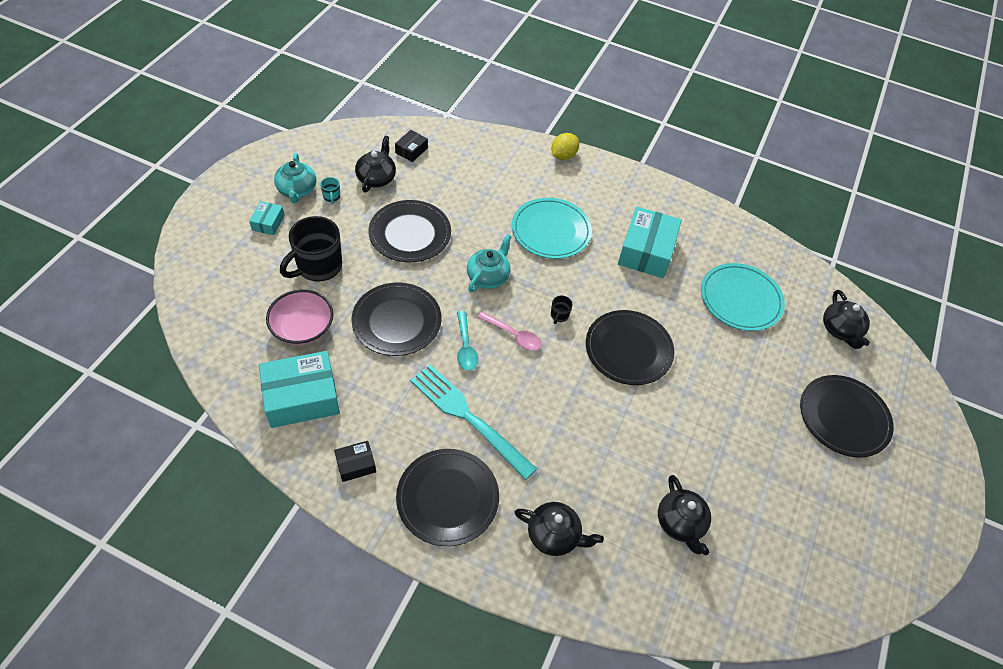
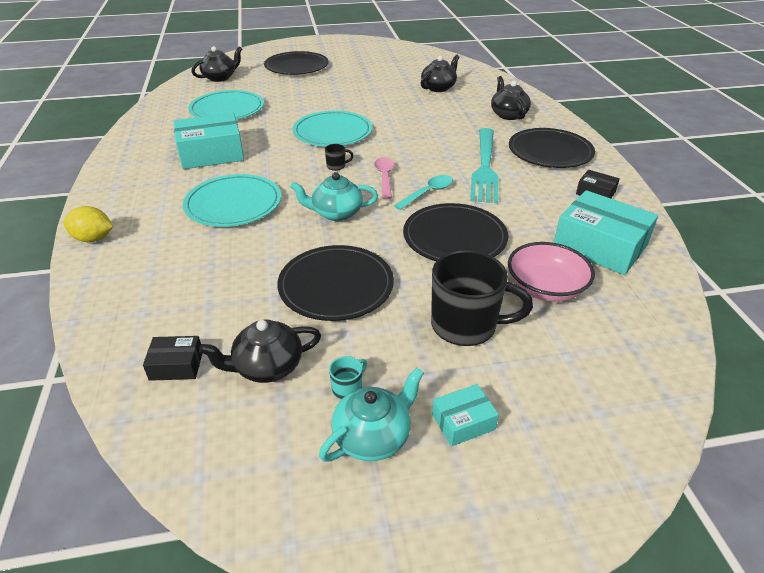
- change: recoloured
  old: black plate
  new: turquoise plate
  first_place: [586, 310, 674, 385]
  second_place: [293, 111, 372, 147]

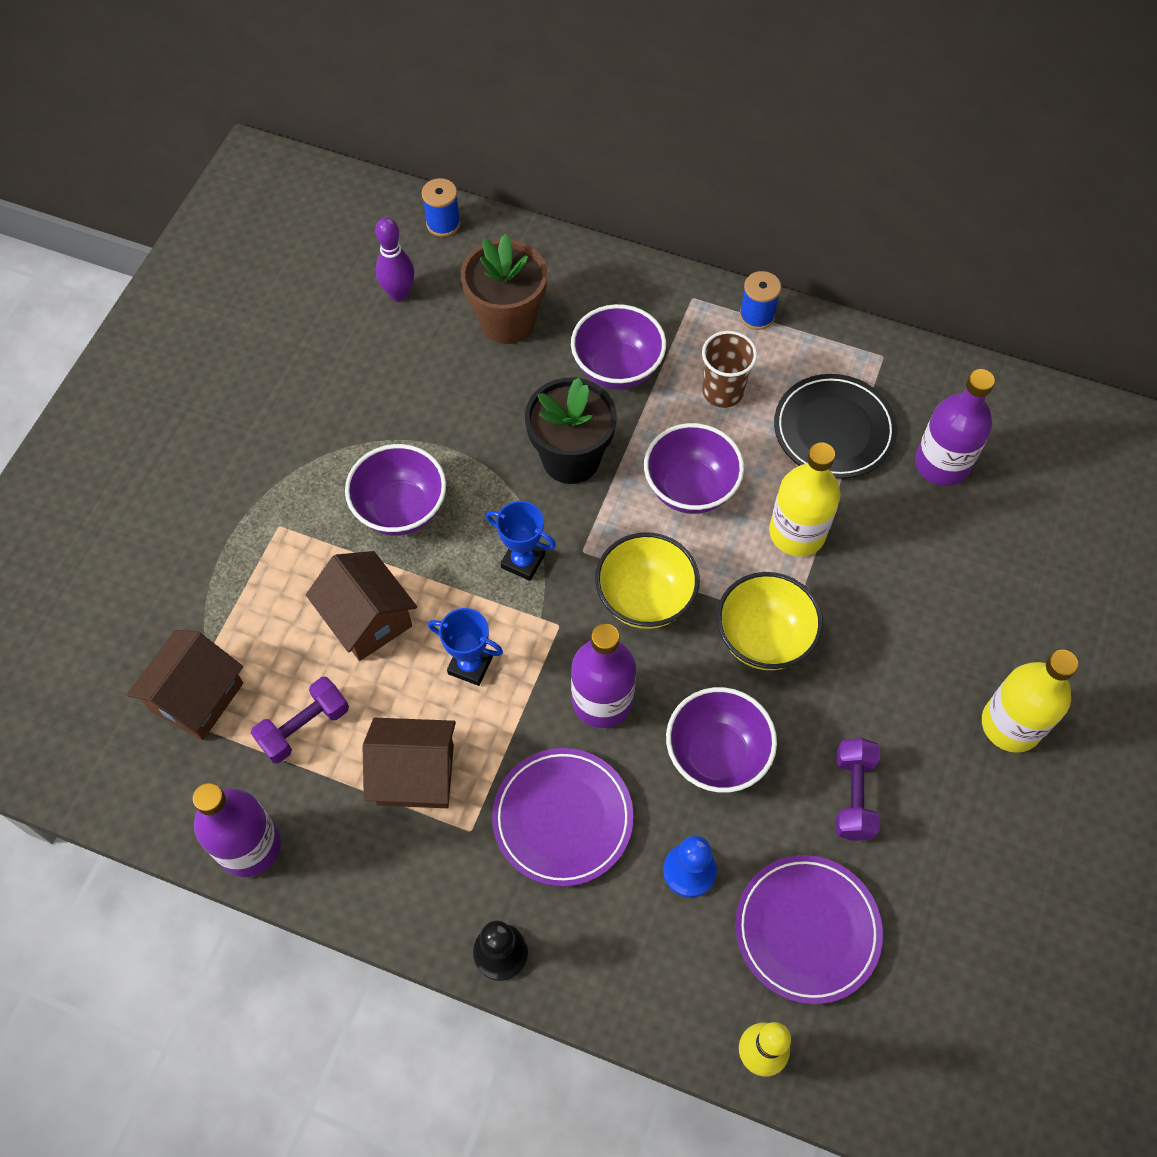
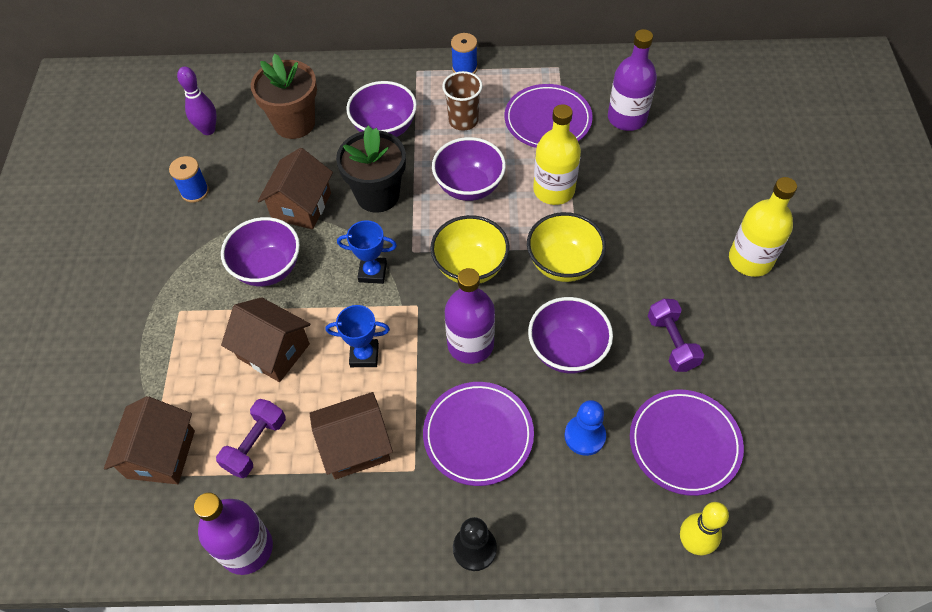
- change: moved
  old: blue spool
  first_place: [422, 178, 461, 237]
  second_place: [169, 156, 209, 202]
- change: recoloured
  old: black plate
  new: purple plate
  first_place: [774, 374, 897, 479]
  second_place: [505, 84, 593, 148]
- change: added
  new: brown house
  second_place: [258, 148, 333, 229]

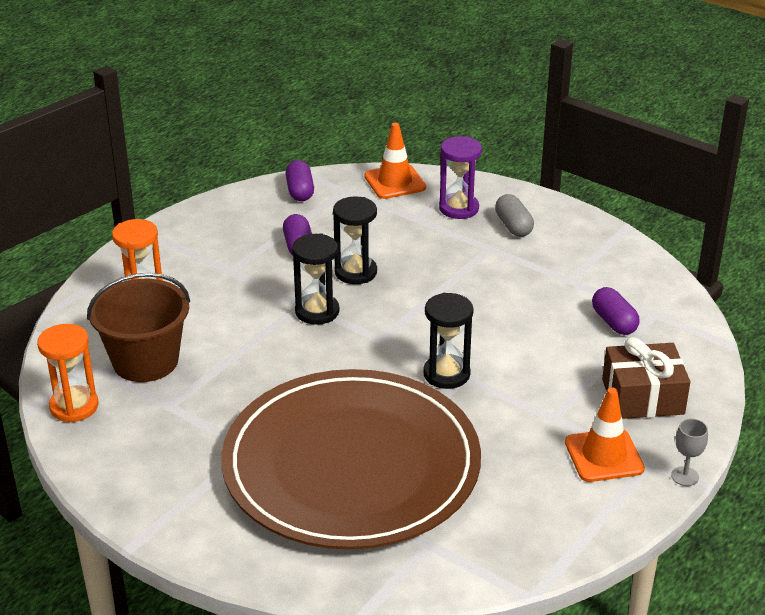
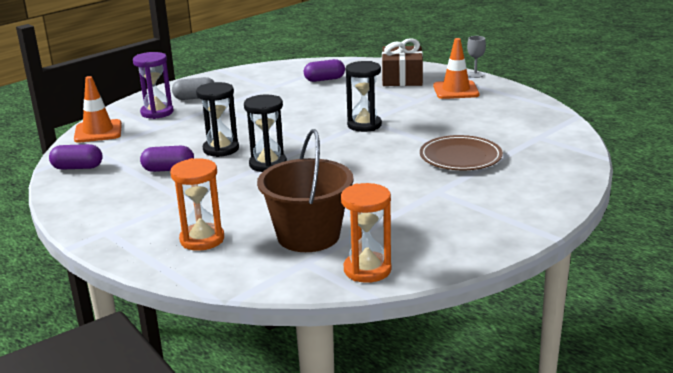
- change: resized
  old: brown plate
  first_place: [221, 369, 481, 550]
  second_place: [420, 135, 503, 170]
  factor: 0.43

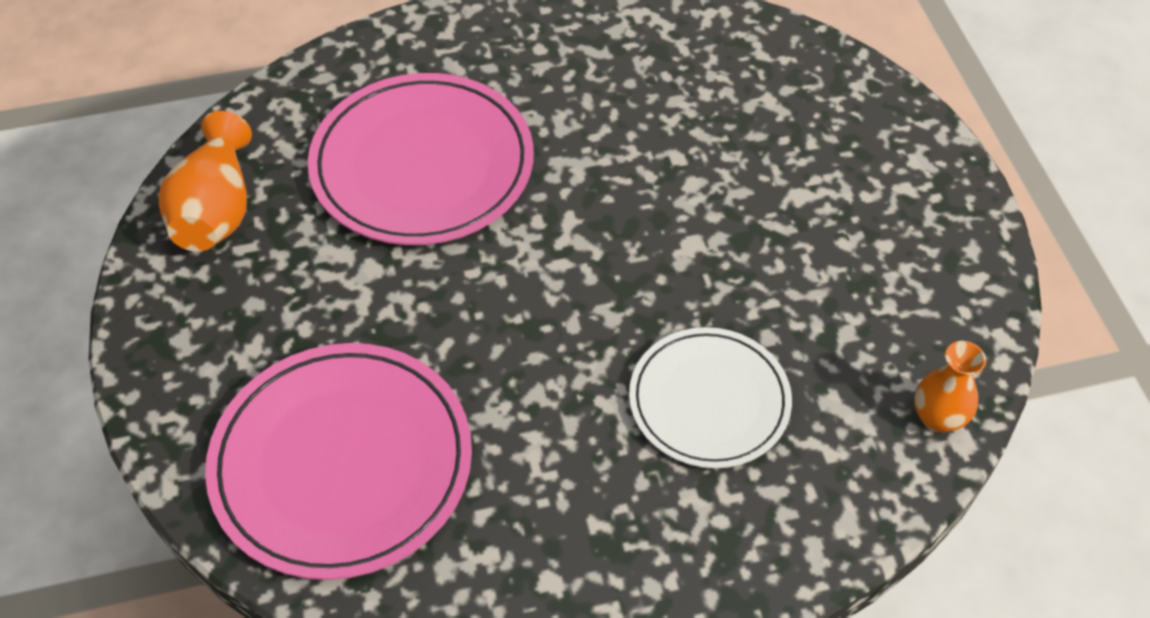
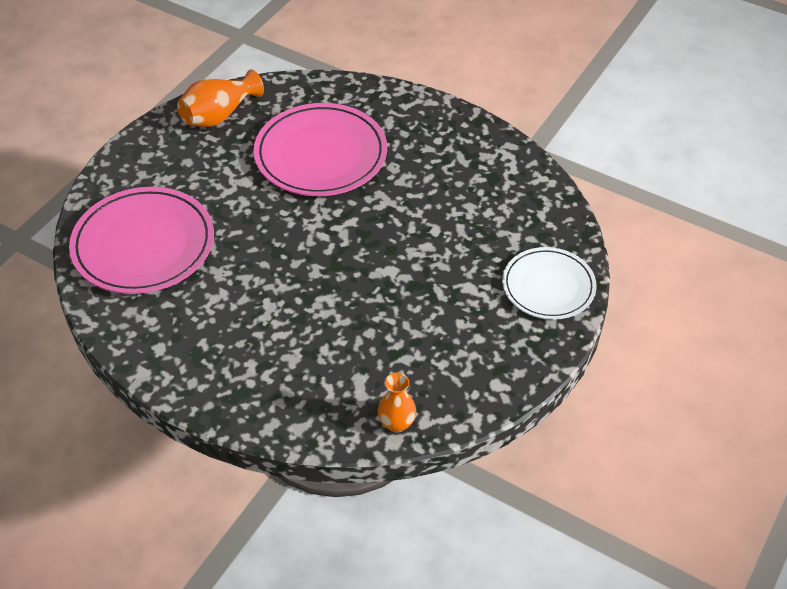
- change: moved
  old: white plate
  first_place: [629, 327, 792, 468]
  second_place: [502, 247, 597, 320]

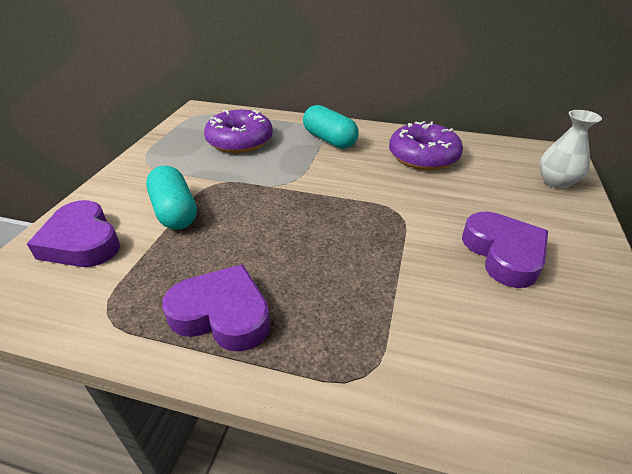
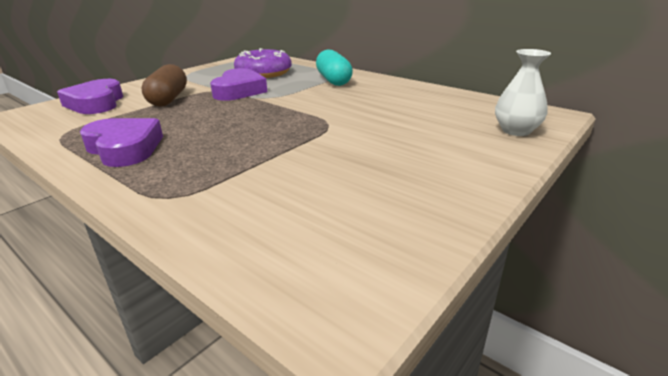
- change: recoloured
  old: turquoise capsule
  new: brown capsule
  first_place: [146, 166, 197, 230]
  second_place: [141, 64, 187, 107]
- change: removed
  old: purple donut
  first_place: [389, 121, 463, 170]
- change: moved
  old: purple heart
  first_place: [462, 212, 548, 288]
  second_place: [210, 68, 267, 101]

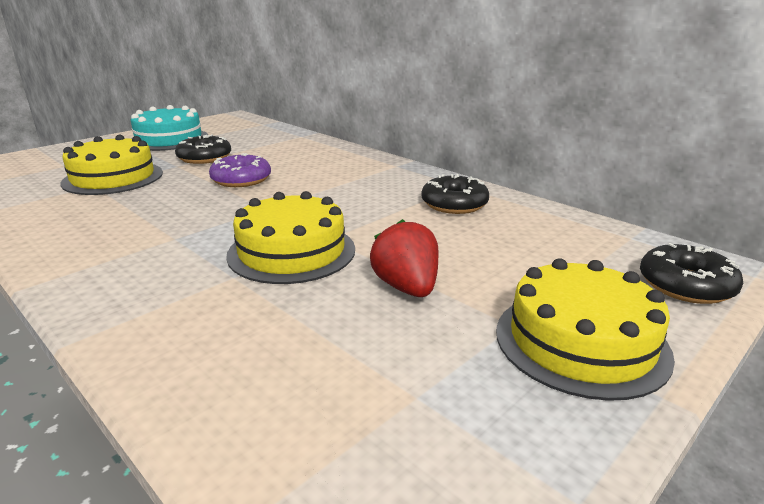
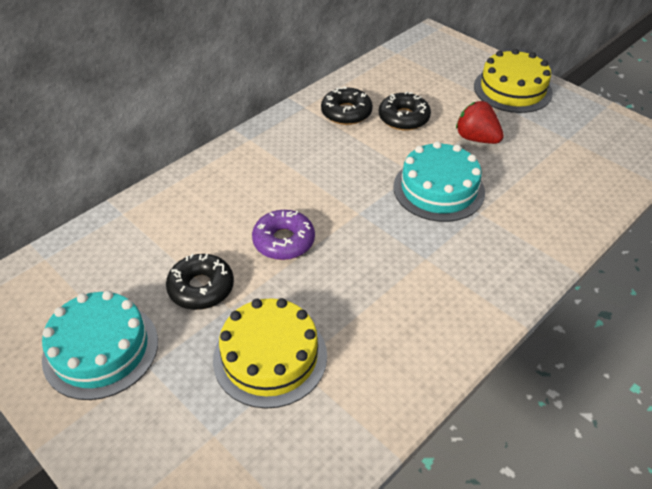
- change: recoloured
  old: yellow cake
  new: turquoise cake
  first_place: [226, 191, 355, 284]
  second_place: [393, 141, 485, 222]
- change: turned
  old: red strawberry
  first_place: [370, 219, 438, 297]
  second_place: [456, 101, 504, 144]
  degrees: 60
- change: moved
  old: black donut
  first_place: [640, 243, 743, 304]
  second_place: [379, 92, 431, 131]

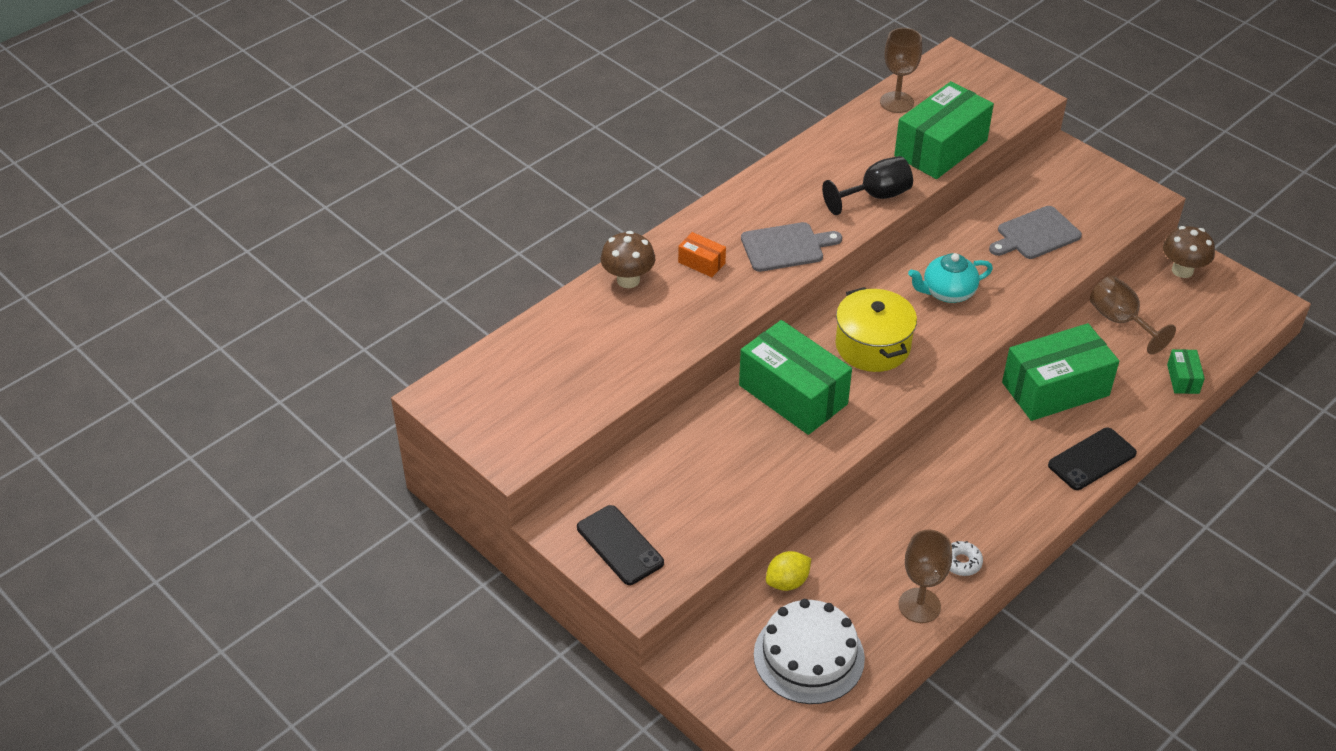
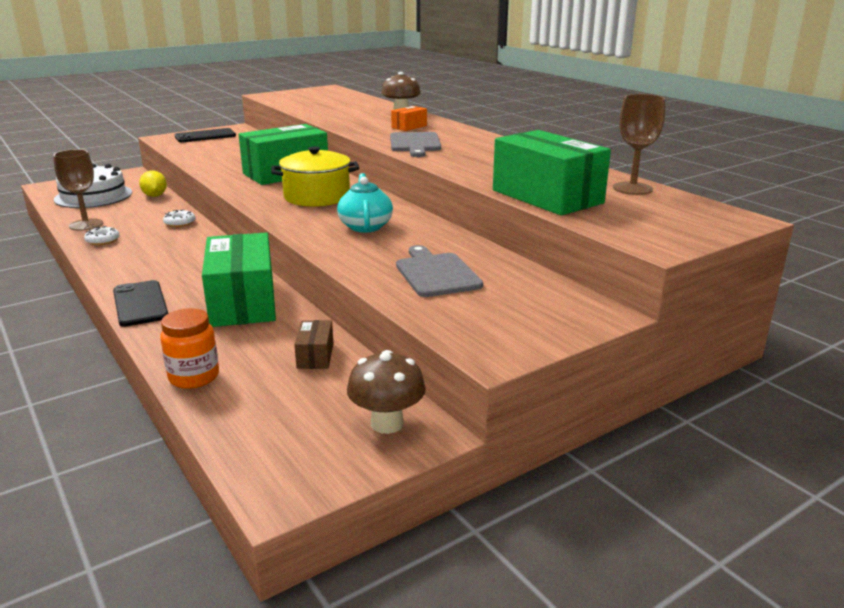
- change: removed
  old: black goblet
  first_place: [822, 156, 913, 215]
- change: replaced
  old: brown goblet
  new: brown box
  first_place: [1090, 276, 1176, 355]
  second_place: [294, 320, 333, 369]
- change: replaced
  old: green box
  new: orange jar
  first_place: [1167, 349, 1205, 394]
  second_place: [160, 308, 219, 389]
- change: added
  new: white donut
  second_place: [163, 209, 195, 227]

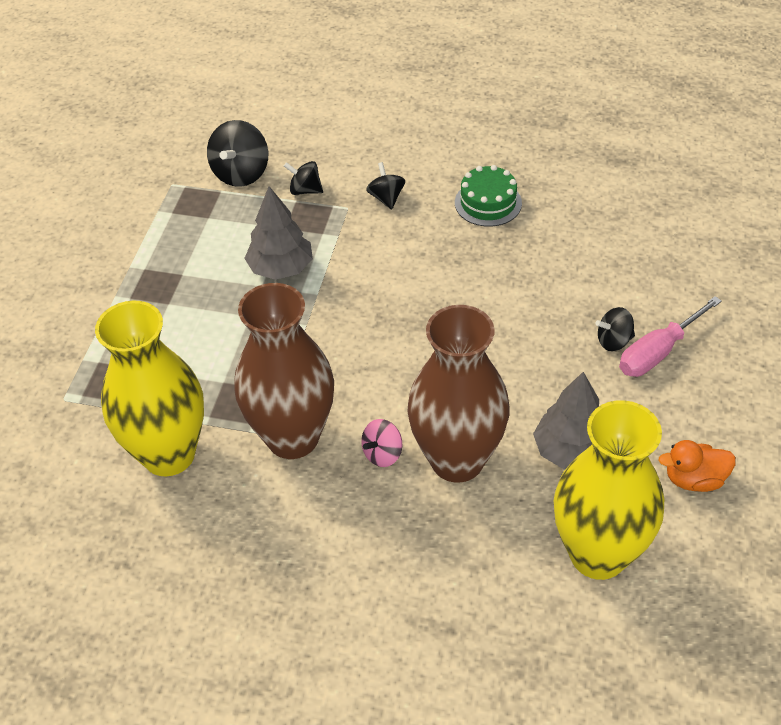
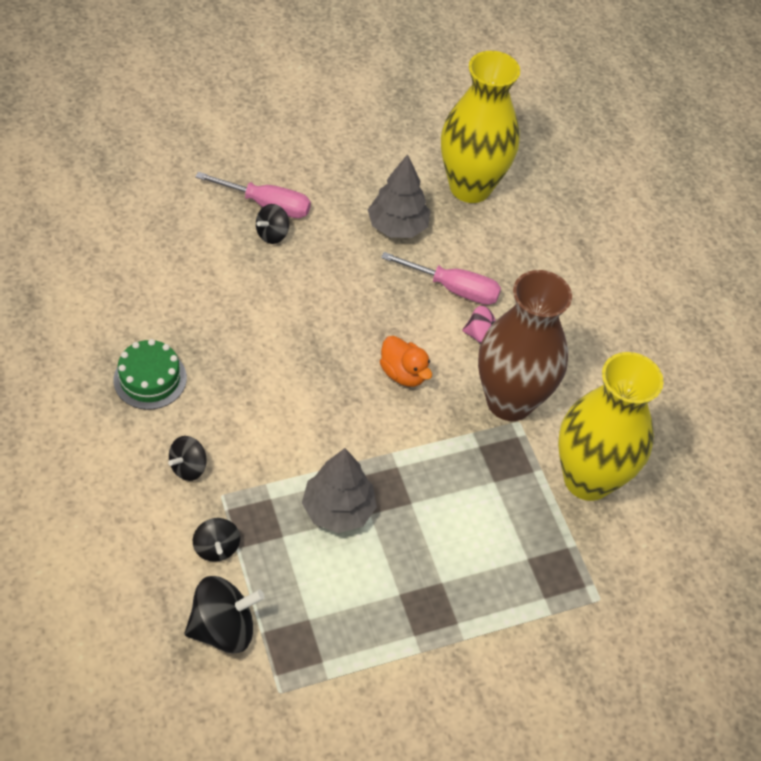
- change: replaced
  old: brown vase
  new: pink screwdriver
  first_place: [407, 305, 509, 483]
  second_place: [381, 252, 501, 305]
- change: turned
  old: black spinning top
  first_place: [595, 307, 635, 351]
  second_place: [256, 204, 289, 244]
  degrees: 90
- change: moved
  old: orange duck
  first_place: [658, 440, 736, 492]
  second_place: [380, 336, 432, 387]

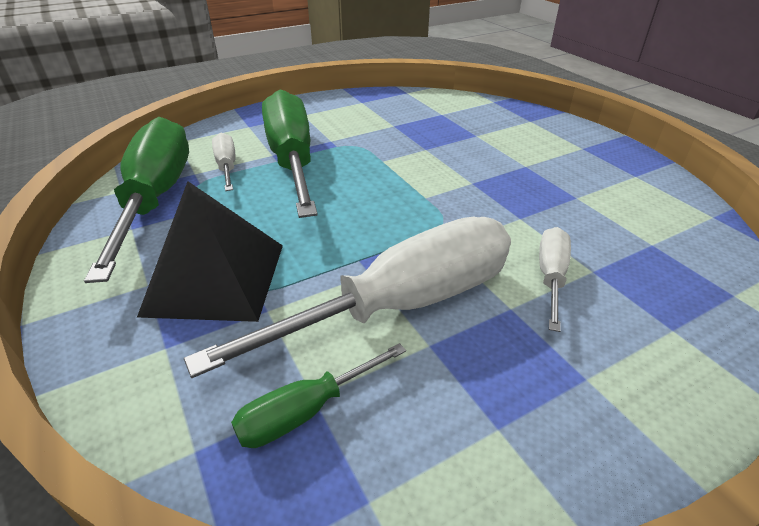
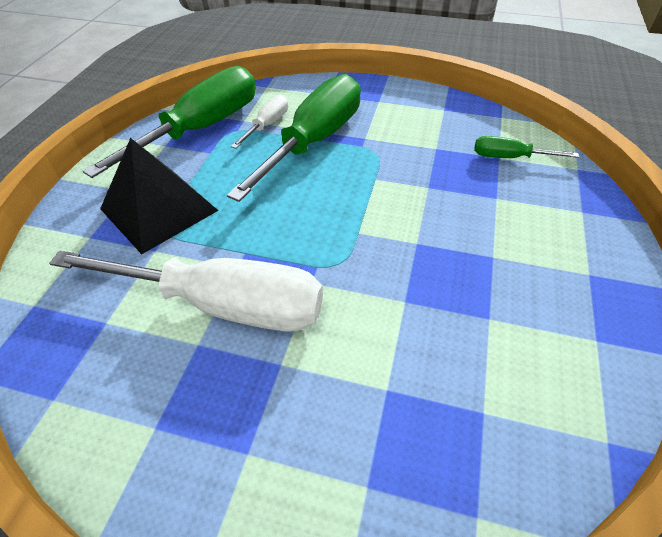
- change: moved
  old: green screwdriver
  first_place: [231, 343, 406, 448]
  second_place: [474, 136, 579, 158]
- change: removed
  old: white screwdriver
  first_place: [539, 227, 571, 332]

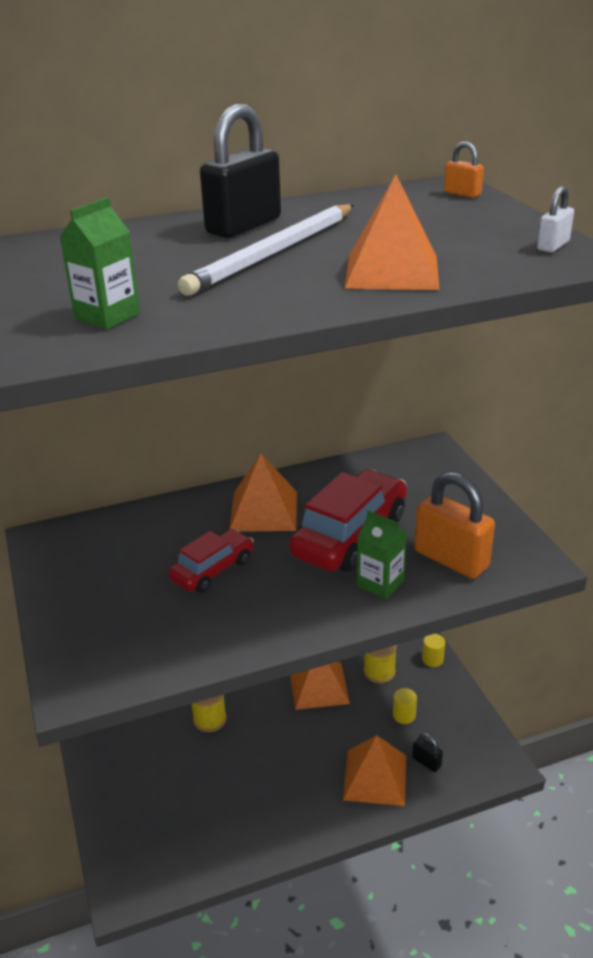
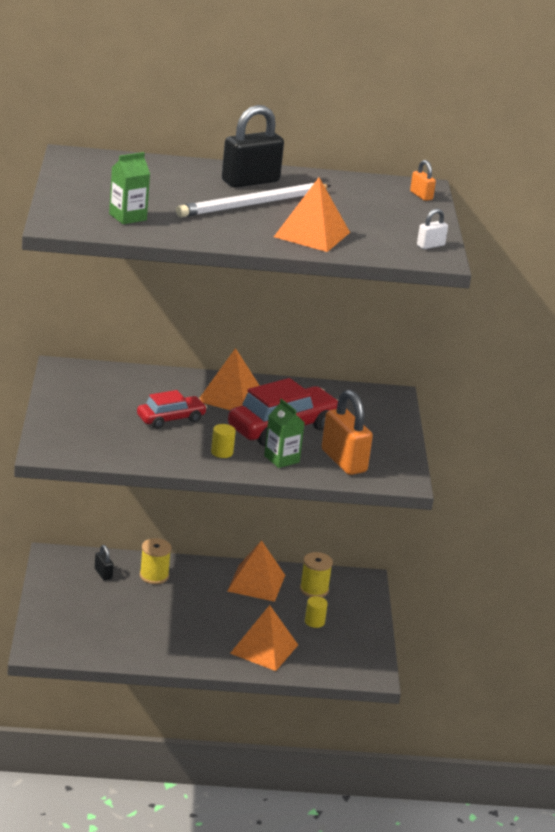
- change: moved
  old: black padlock
  first_place: [412, 733, 443, 772]
  second_place: [95, 545, 114, 581]
- change: moved
  old: yellow cylinder
  first_place: [422, 634, 445, 667]
  second_place: [211, 424, 236, 458]

